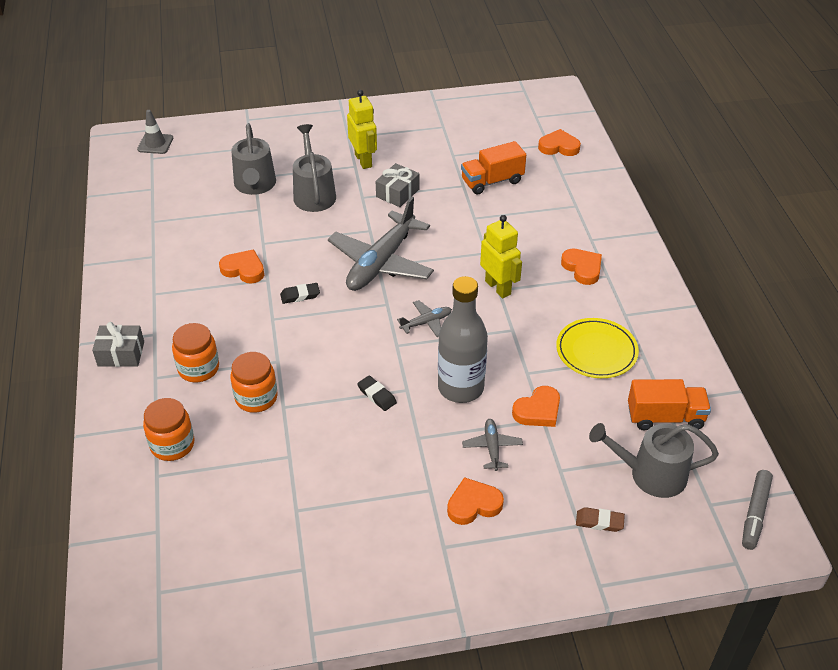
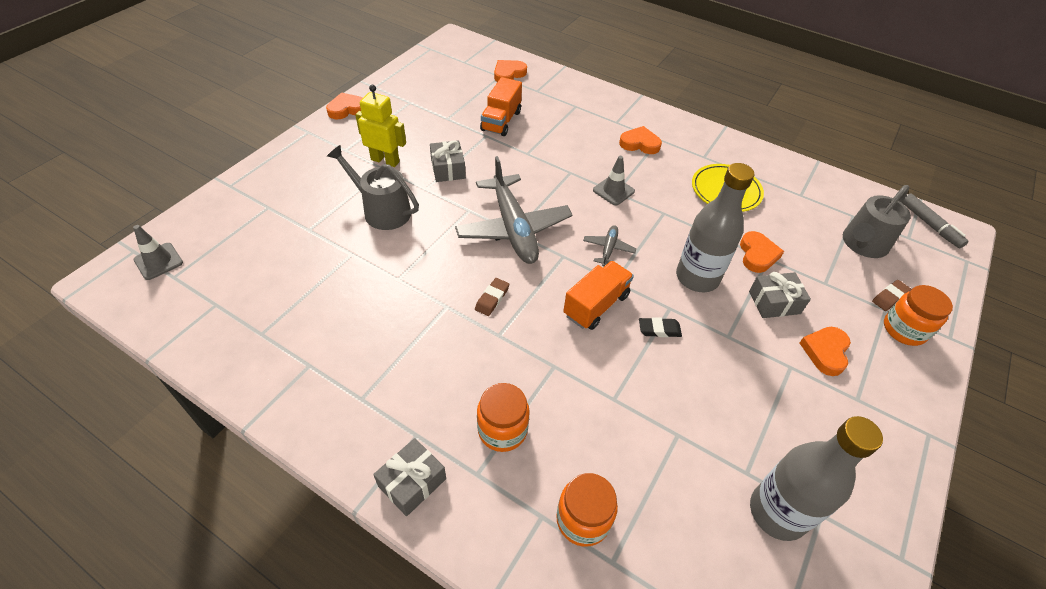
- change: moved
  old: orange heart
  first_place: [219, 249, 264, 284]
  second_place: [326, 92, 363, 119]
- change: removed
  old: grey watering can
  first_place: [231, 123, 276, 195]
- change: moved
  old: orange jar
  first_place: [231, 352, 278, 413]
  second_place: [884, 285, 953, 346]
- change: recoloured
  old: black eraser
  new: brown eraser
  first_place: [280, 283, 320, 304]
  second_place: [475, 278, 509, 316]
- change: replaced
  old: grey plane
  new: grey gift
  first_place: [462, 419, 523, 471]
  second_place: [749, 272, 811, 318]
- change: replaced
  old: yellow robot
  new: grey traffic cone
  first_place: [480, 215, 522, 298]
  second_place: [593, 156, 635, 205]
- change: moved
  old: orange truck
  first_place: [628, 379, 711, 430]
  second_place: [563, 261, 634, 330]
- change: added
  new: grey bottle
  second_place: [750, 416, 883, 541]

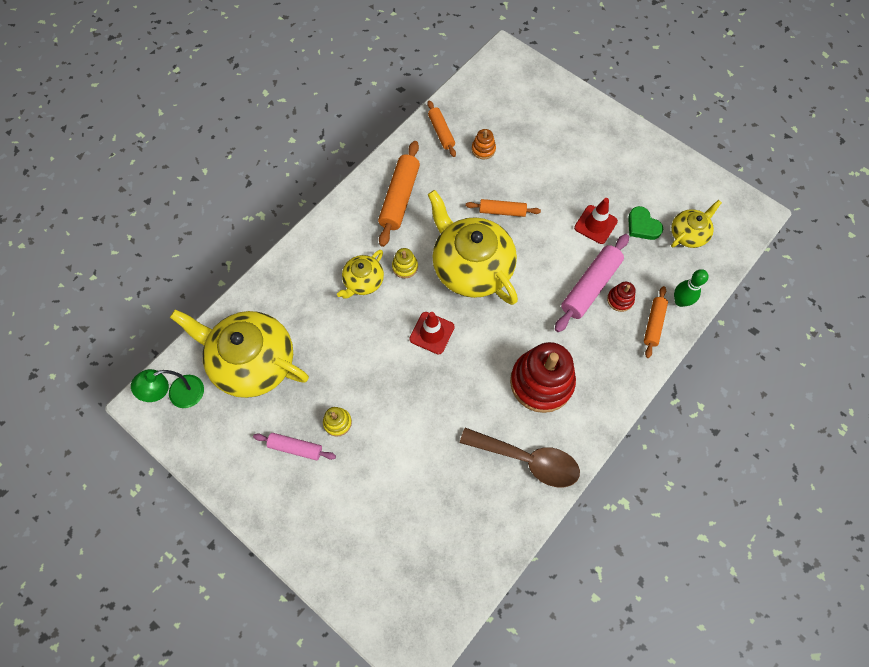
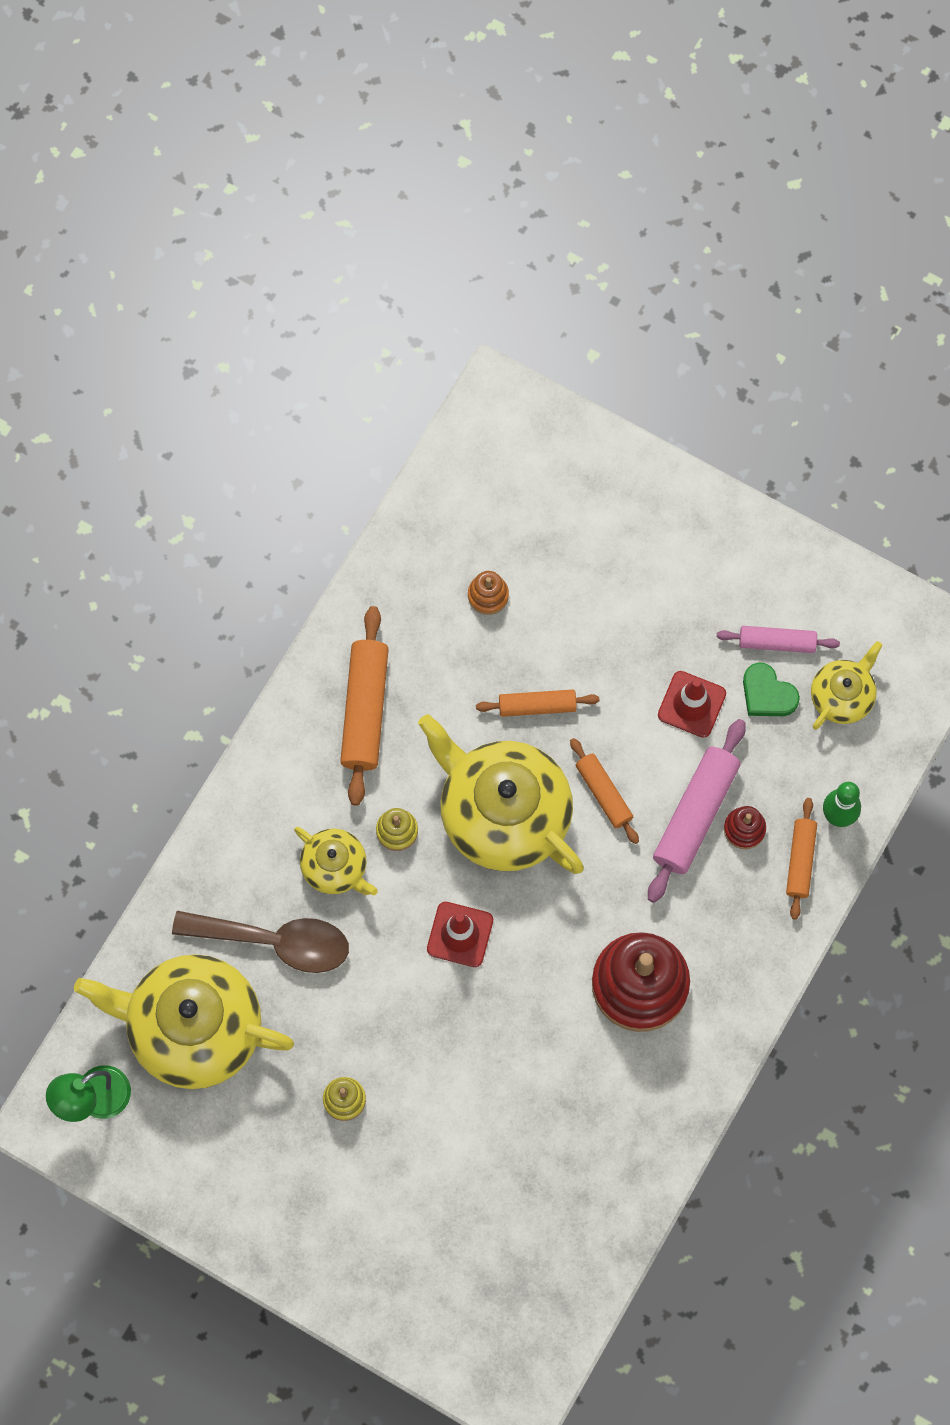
- change: moved
  old: pink rolling pin
  first_place: [253, 433, 336, 461]
  second_place: [717, 626, 840, 653]
- change: turned
  old: yellow teapot
  first_place: [337, 250, 384, 299]
  second_place: [294, 827, 378, 895]
  degrees: -75
- change: moved
  old: orange rolling pin
  first_place: [427, 100, 456, 157]
  second_place: [570, 738, 639, 844]
- change: moved
  old: brown spoon
  first_place: [460, 428, 580, 487]
  second_place: [172, 911, 349, 973]

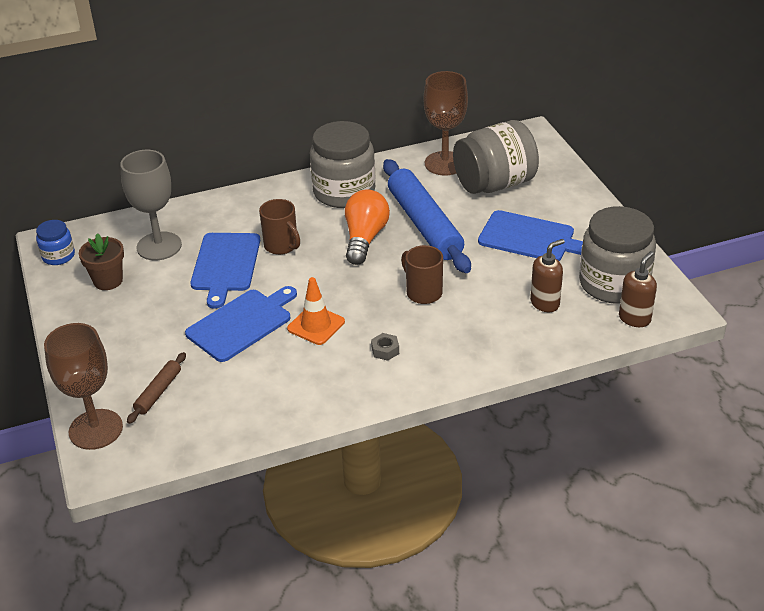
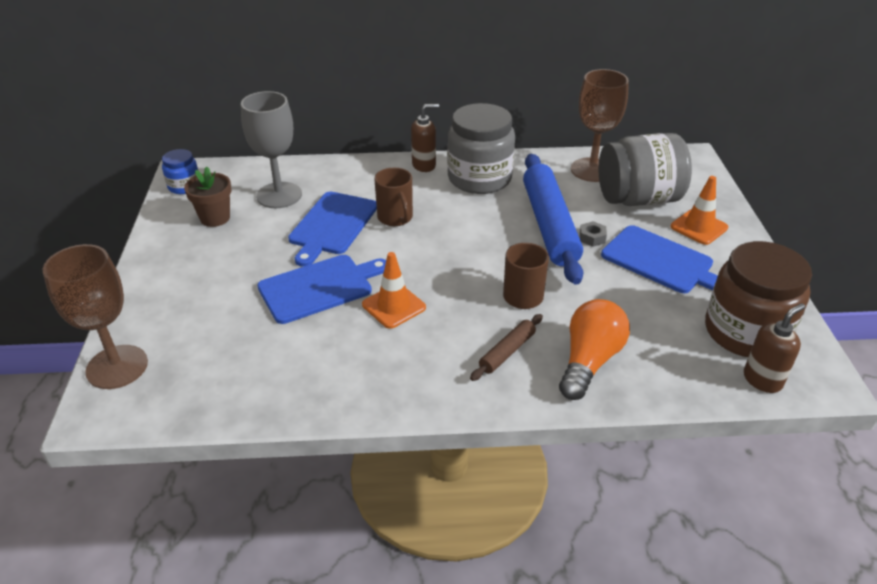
- change: moved
  old: brown rolling pin
  first_place: [127, 352, 186, 424]
  second_place: [470, 314, 543, 381]
- change: moved
  old: orange light bulb
  first_place: [345, 190, 390, 265]
  second_place: [559, 299, 630, 400]
- change: moved
  old: grey nut
  first_place: [371, 333, 399, 361]
  second_place: [580, 221, 607, 247]
- change: moved
  old: brown soap dispenser
  first_place: [530, 239, 565, 312]
  second_place: [411, 104, 439, 172]
- change: recoloured
  old: grey jar
  new: brown jar
  first_place: [579, 206, 656, 304]
  second_place: [705, 241, 812, 357]
- change: added
  new: orange traffic cone
  second_place: [671, 176, 728, 245]

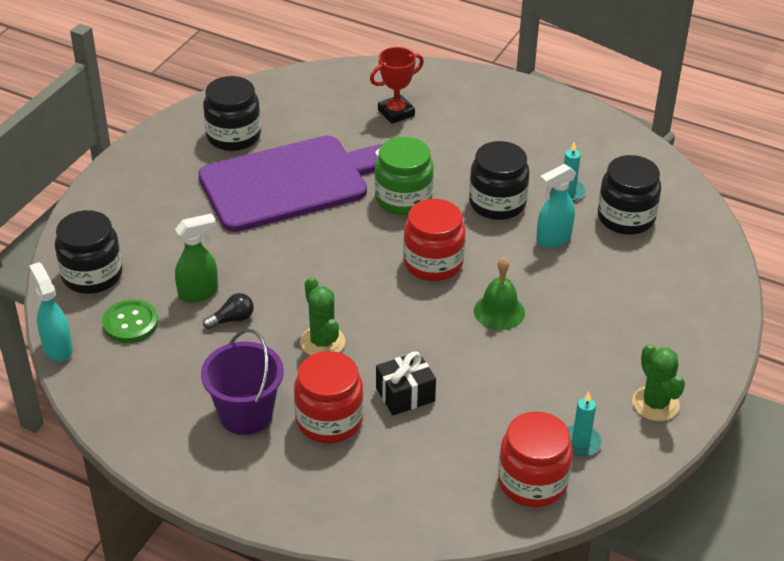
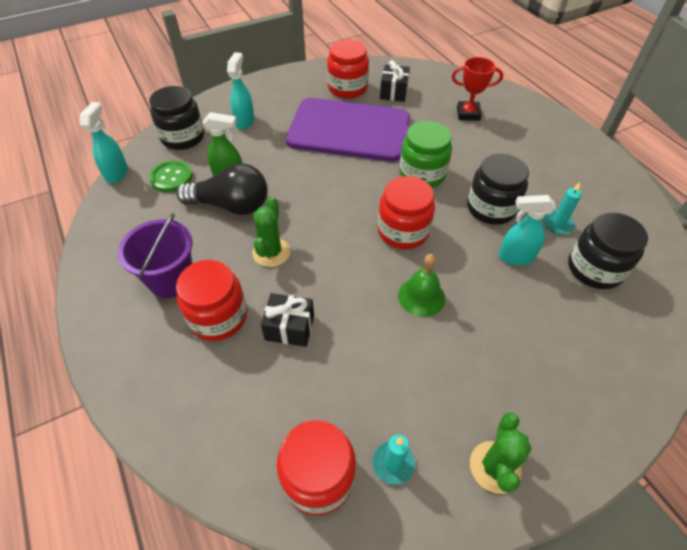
- change: recoloured
  old: black jar
  new: red jar
  first_place: [203, 76, 261, 151]
  second_place: [327, 40, 369, 99]
- change: resized
  old: black light bulb
  first_place: [203, 293, 254, 329]
  second_place: [176, 163, 267, 215]
  factor: 2.21
- change: added
  new: turquoise spray bottle
  second_place: [227, 52, 254, 130]
- change: added
  new: black gift
  second_place: [380, 60, 410, 102]

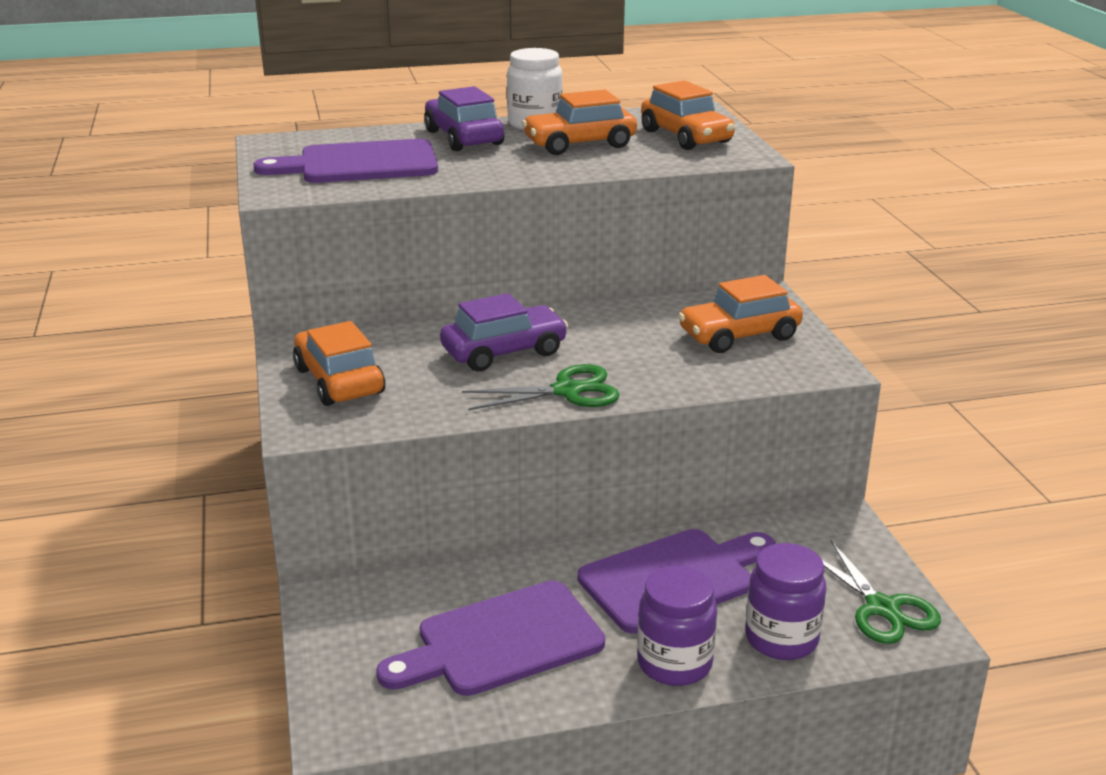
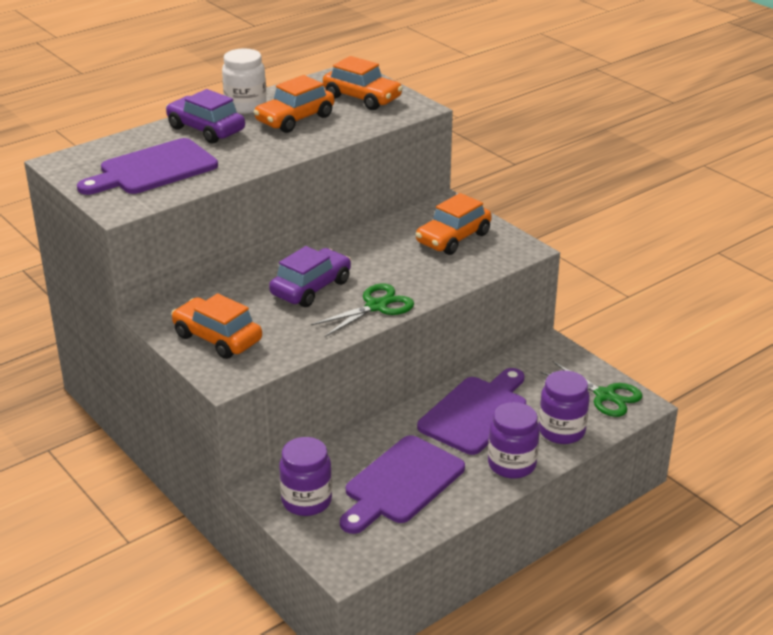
- change: added
  new: purple jar
  second_place: [279, 437, 332, 516]

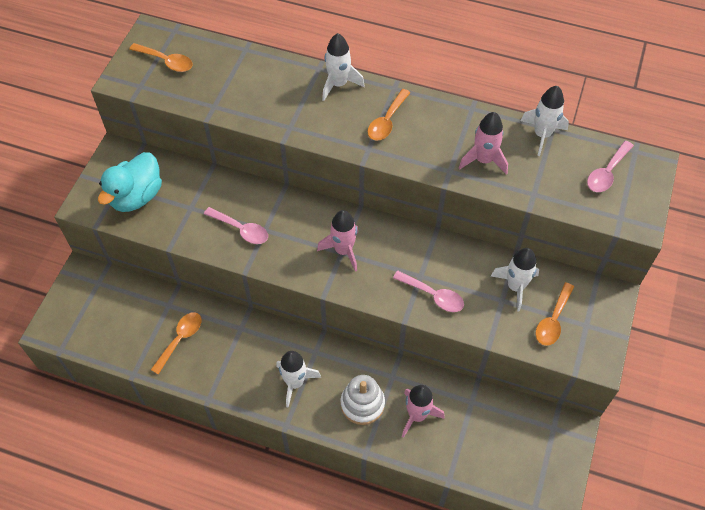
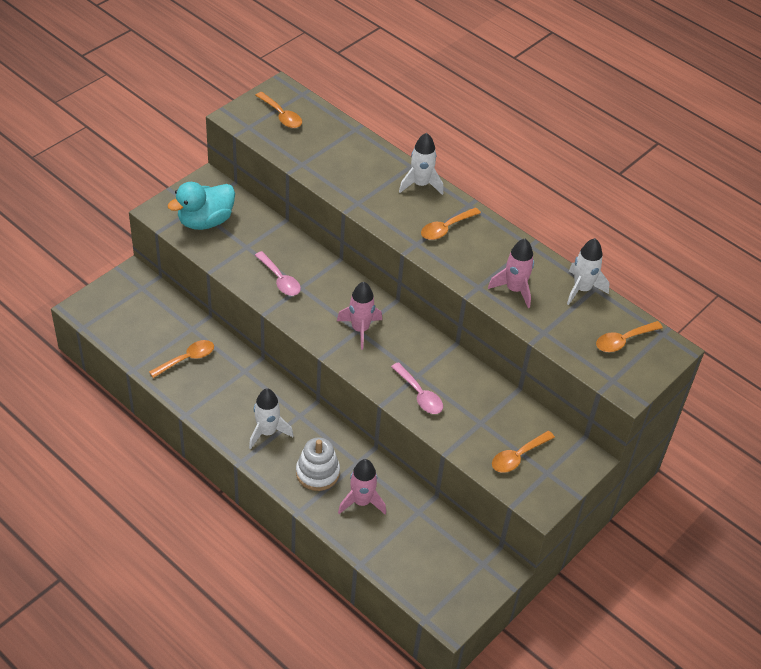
- change: removed
  old: white rocket
  first_place: [491, 248, 539, 311]
- change: recoloured
  old: pink spoon
  new: orange spoon
  first_place: [587, 141, 634, 192]
  second_place: [596, 321, 663, 352]

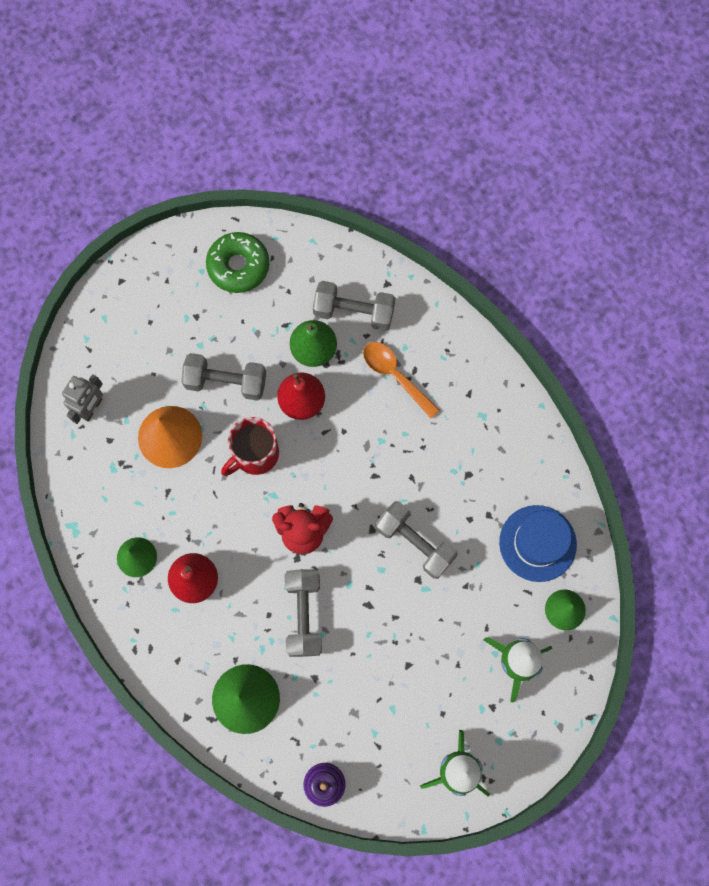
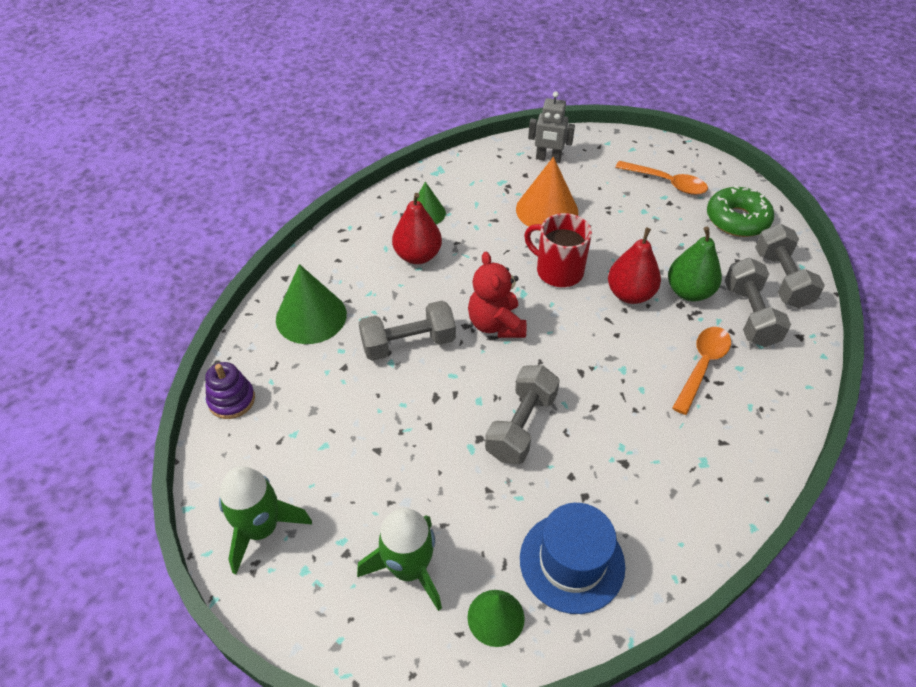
- change: moved
  old: grey dumbbell
  first_place: [181, 353, 266, 401]
  second_place: [755, 224, 825, 308]
- change: added
  new: orange spoon
  second_place: [615, 161, 708, 195]

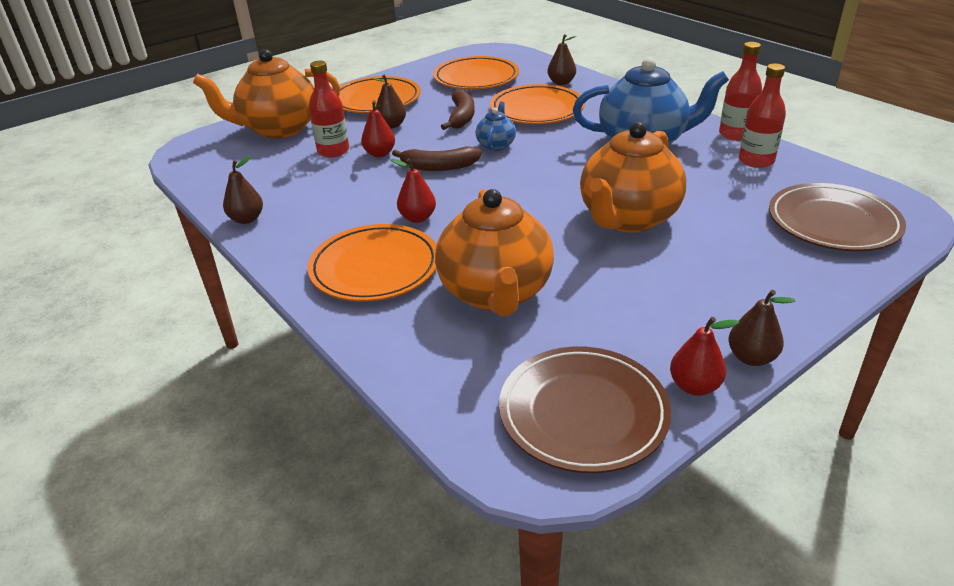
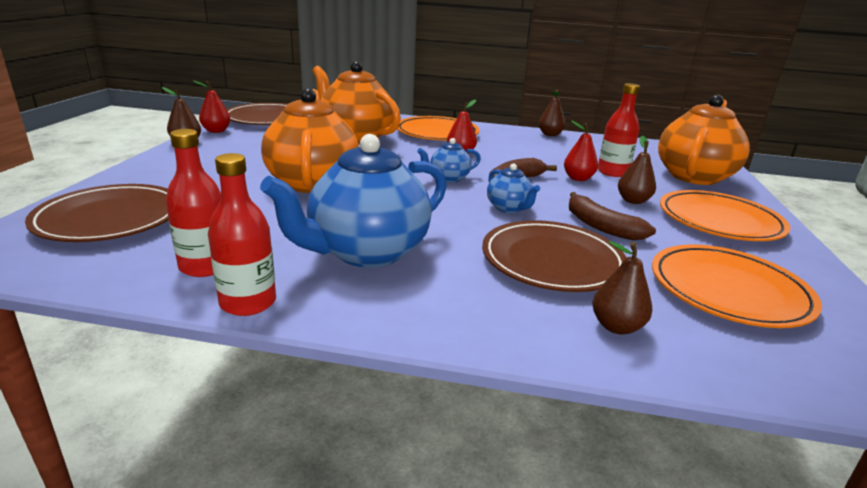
- change: recoloured
  old: orange plate
  new: brown plate
  first_place: [490, 84, 585, 124]
  second_place: [482, 220, 627, 292]
- change: added
  new: blue teapot
  second_place: [417, 138, 481, 182]

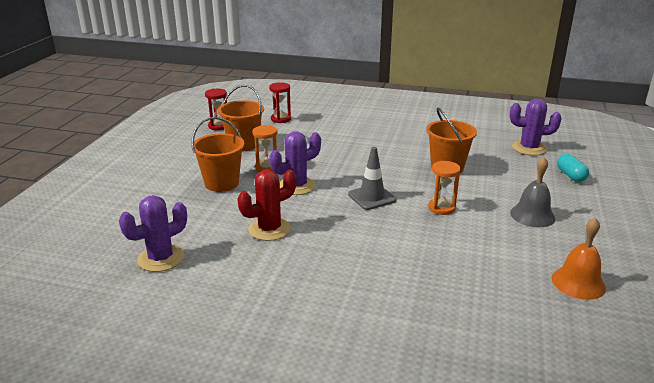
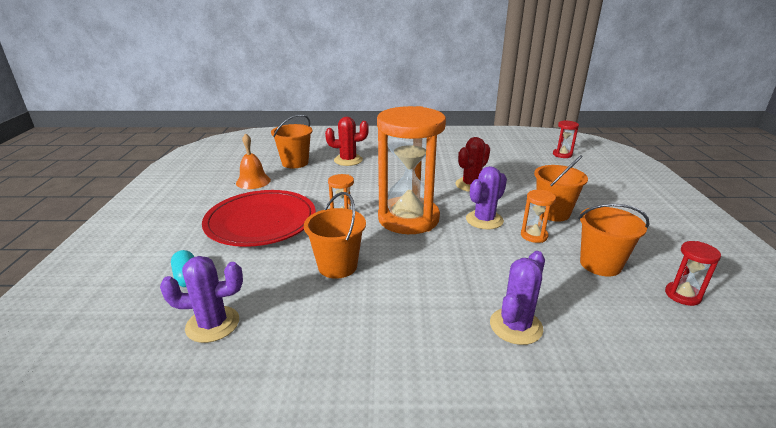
- change: moved
  old: purple cactus
  first_place: [119, 195, 187, 272]
  second_place: [490, 251, 545, 345]
- change: moved
  old: red hourglass
  first_place: [269, 82, 291, 123]
  second_place: [553, 120, 579, 158]
- change: replaced
  old: grey traffic cone
  new: orange hourglass
  first_place: [348, 147, 396, 210]
  second_place: [377, 106, 446, 234]
- change: replaced
  old: grey bell
  new: red plate
  first_place: [510, 157, 555, 227]
  second_place: [202, 190, 316, 247]
- change: added
  new: orange bucket
  second_place: [271, 114, 313, 168]
- change: added
  new: red cactus
  second_place: [325, 117, 369, 166]

